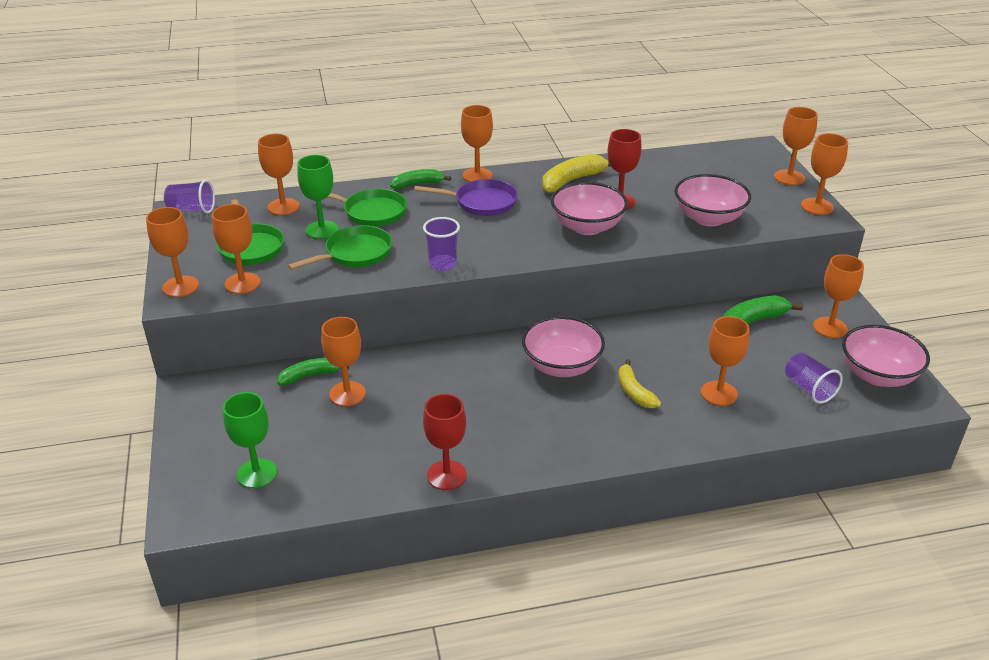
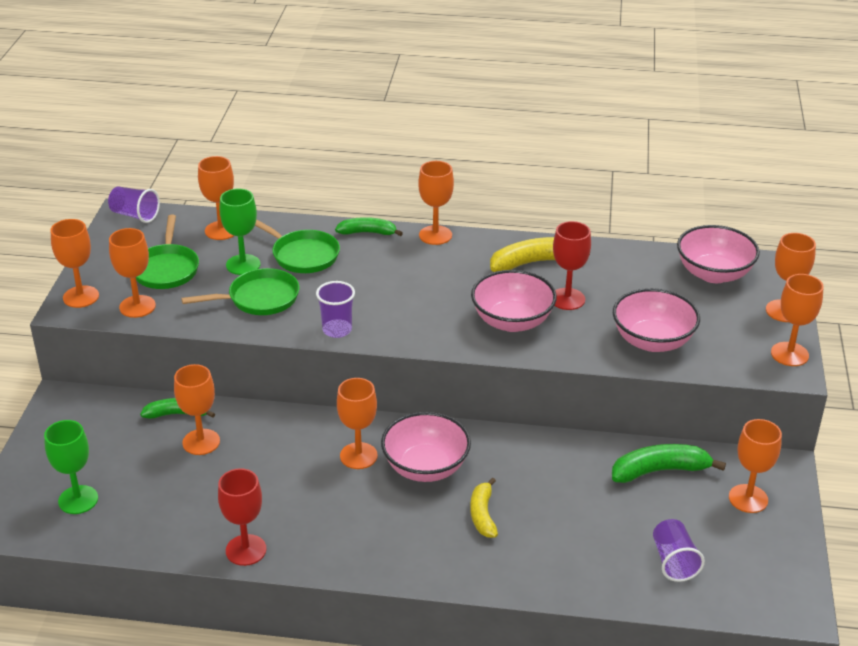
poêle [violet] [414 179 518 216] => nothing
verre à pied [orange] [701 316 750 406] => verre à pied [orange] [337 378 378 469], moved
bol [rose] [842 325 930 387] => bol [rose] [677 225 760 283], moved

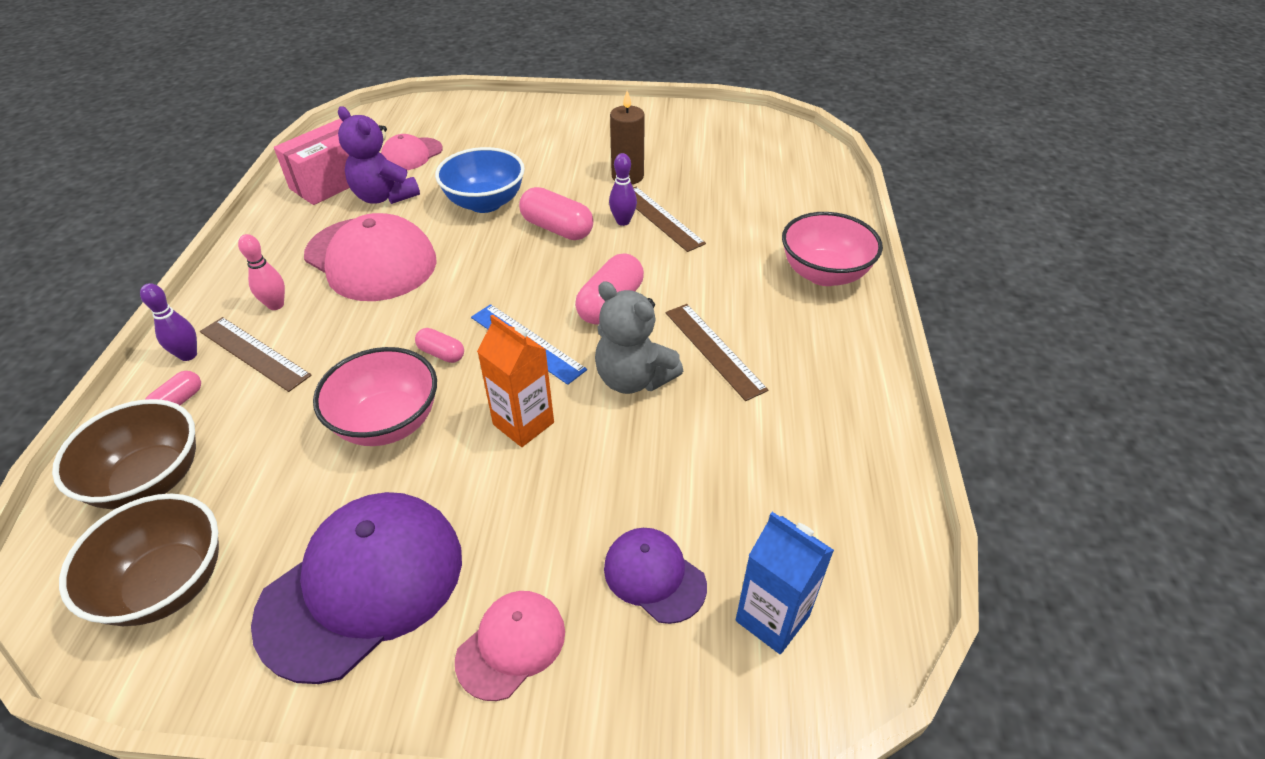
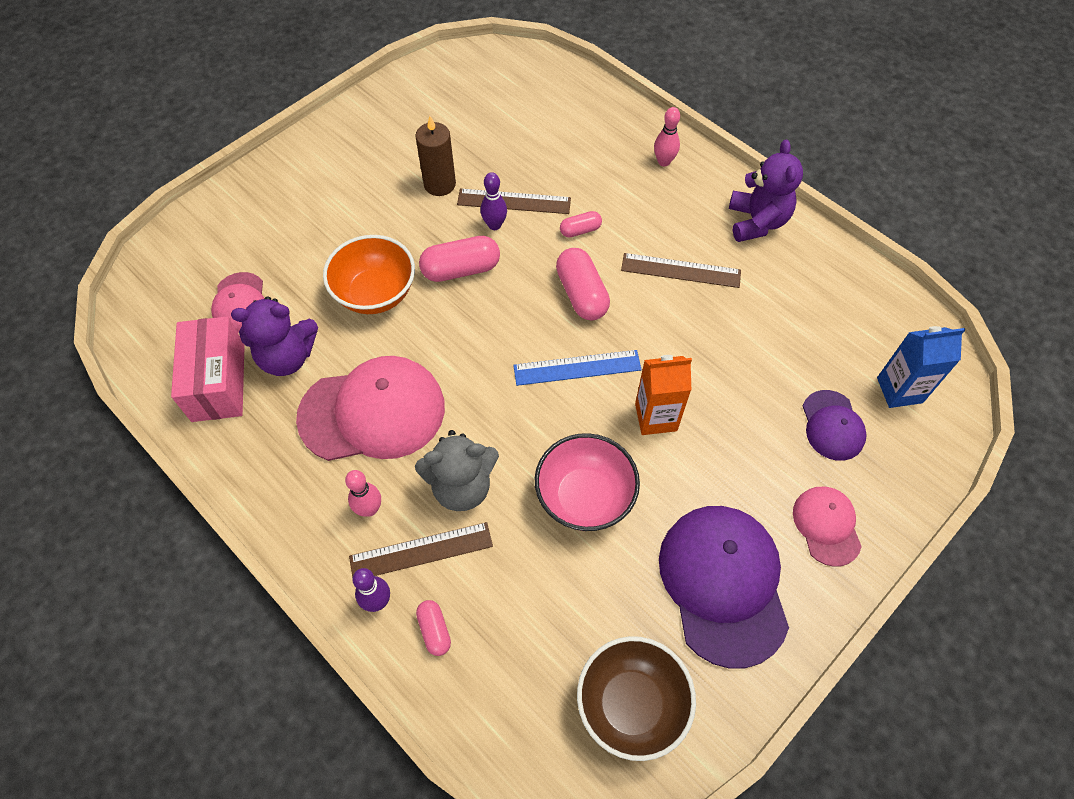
bol [bleu] [435 147 525 213] => bol [orange] [323 235 415 314]
bol [rose] [782 212 883 286] => quille [rose] [654 107 680 166]
ours en peluche [gris] [595 281 683 394] => ours en peluche [gris] [415 430 499 511], moved
gélule [rose] [415 328 464 363] => gélule [rose] [560 211 602 237], moved
bol [marron] [52 399 196 509] => nothing
casquette [violet] [604 528 707 624] => casquette [violet] [803 390 867 461], 90 degrees counterclockwise
nothing => ours en peluche [violet] [729 140 803 242]

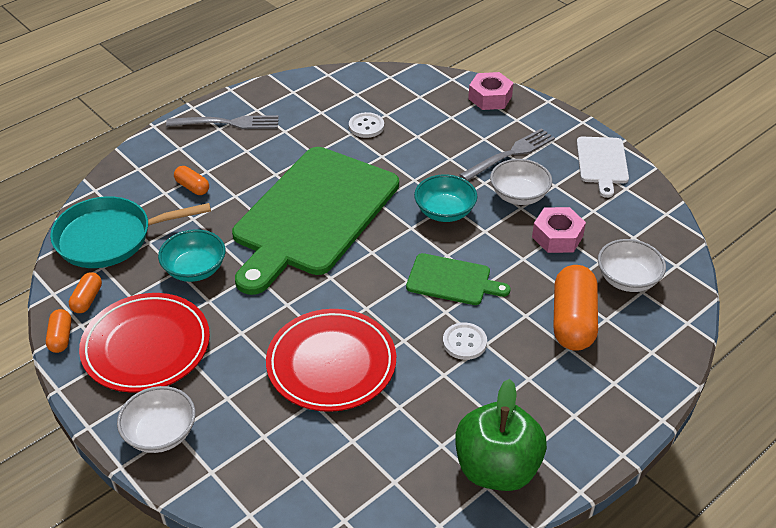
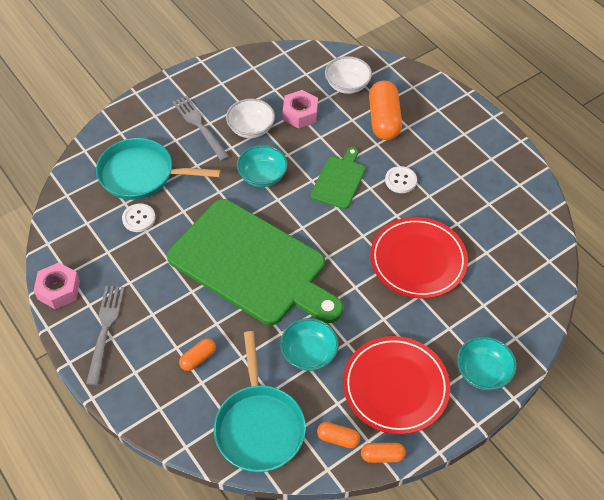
écrou [rose] [468 72 513 110] => écrou [rose] [34 262 80 309], moved
planche à découper [blanc] [576 137 629 198] => nothing
gélule [orange] [553 265 598 351] => gélule [orange] [369 81 402 140], 75 degrees clockwise
pomme [vert] [455 379 547 491] => nothing
bol [blanc] [117 386 196 453] => bol [turquoise] [457 336 517 390]
nothing => poêle [turquoise] [96 138 221 200]

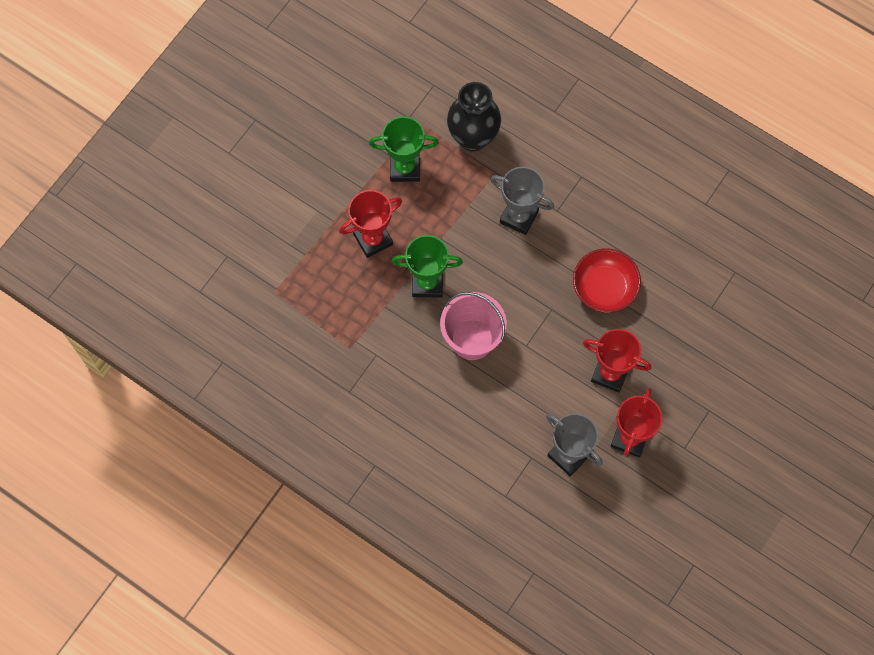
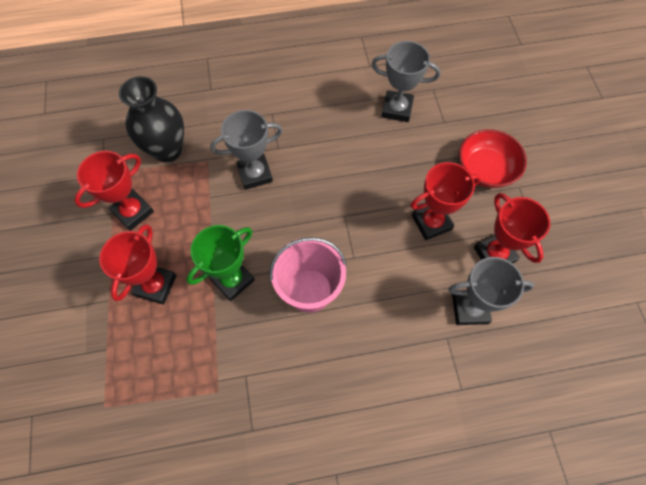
trophée [vert] [369 116 439 182] => trophée [rouge] [74 151 154 231]
bol [rouge] [573 249 641 313] => bol [rouge] [459 129 527 188], moved
nothing => trophée [gris] [371 41 440 122]

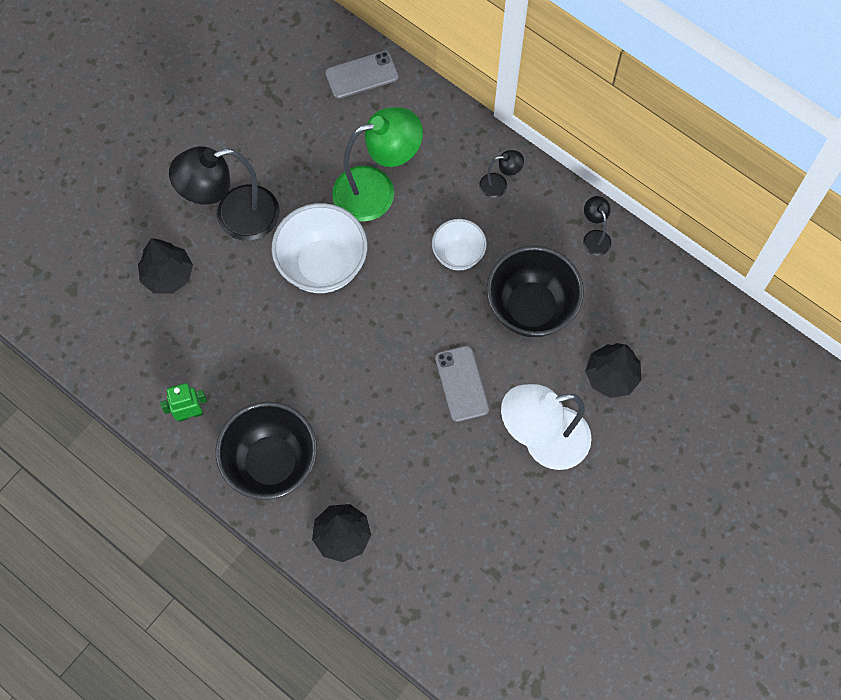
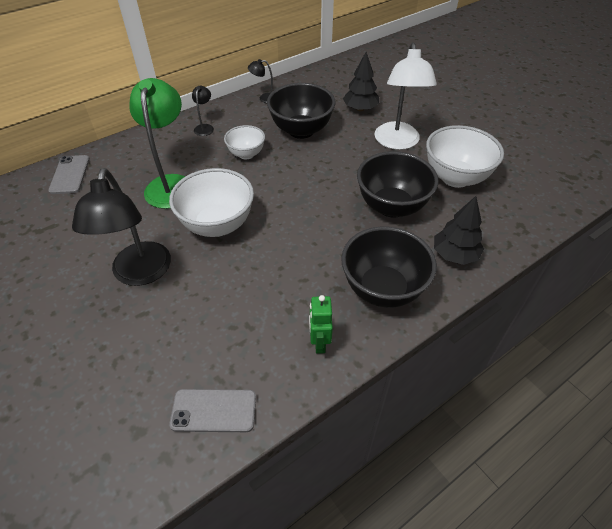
arbre [noir] [138 238 193 293] => nothing
téléphone [gris] [435 346 489 422] => téléphone [gris] [169 389 256 432], moved
nothing => bol [blanc] [426 125 504 188]
nothing => bol [noir] [357 151 439 218]

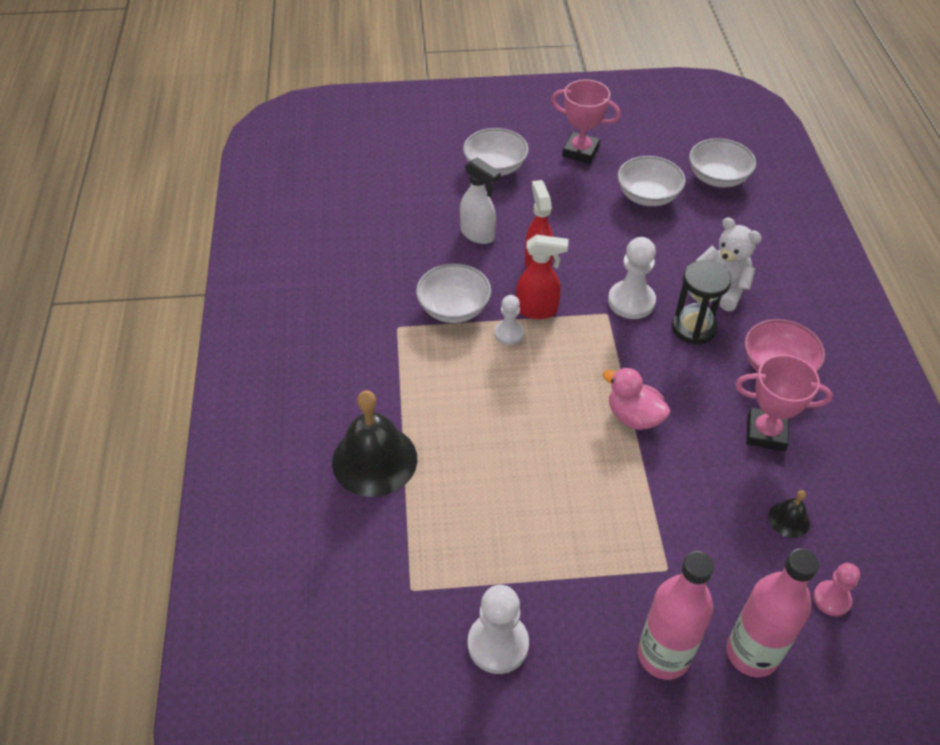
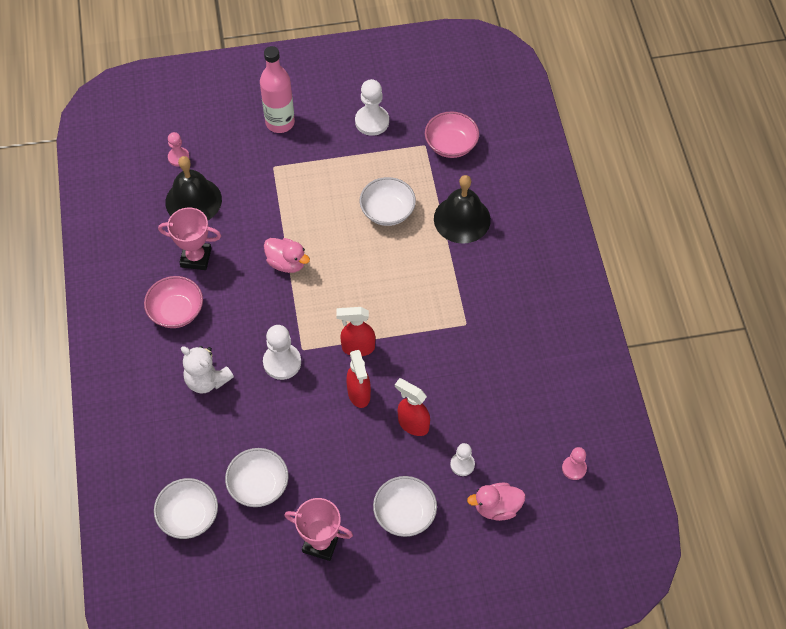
vaporisateur [blanc] [460 157 501 244] => vaporisateur [rouge] [395 378 430 436]
sablier [noir] [672 260 732 345] => nothing
bol [blanc] [416 263 491 323] => bol [blanc] [360 177 416 226], moved
pion [blanc] [495 295 524 345] => pion [blanc] [450 443 475 476], moved
cloche [noir] [768 490 810 538] => cloche [noir] [165 156 222 220], x2.18
bouteille [rose] [727 549 819 677] => nothing
nothing => bol [rose] [425 111 479 158]
nothing => pion [rose] [562 447 587 480]
nothing => canard [rose] [467 483 525 521]

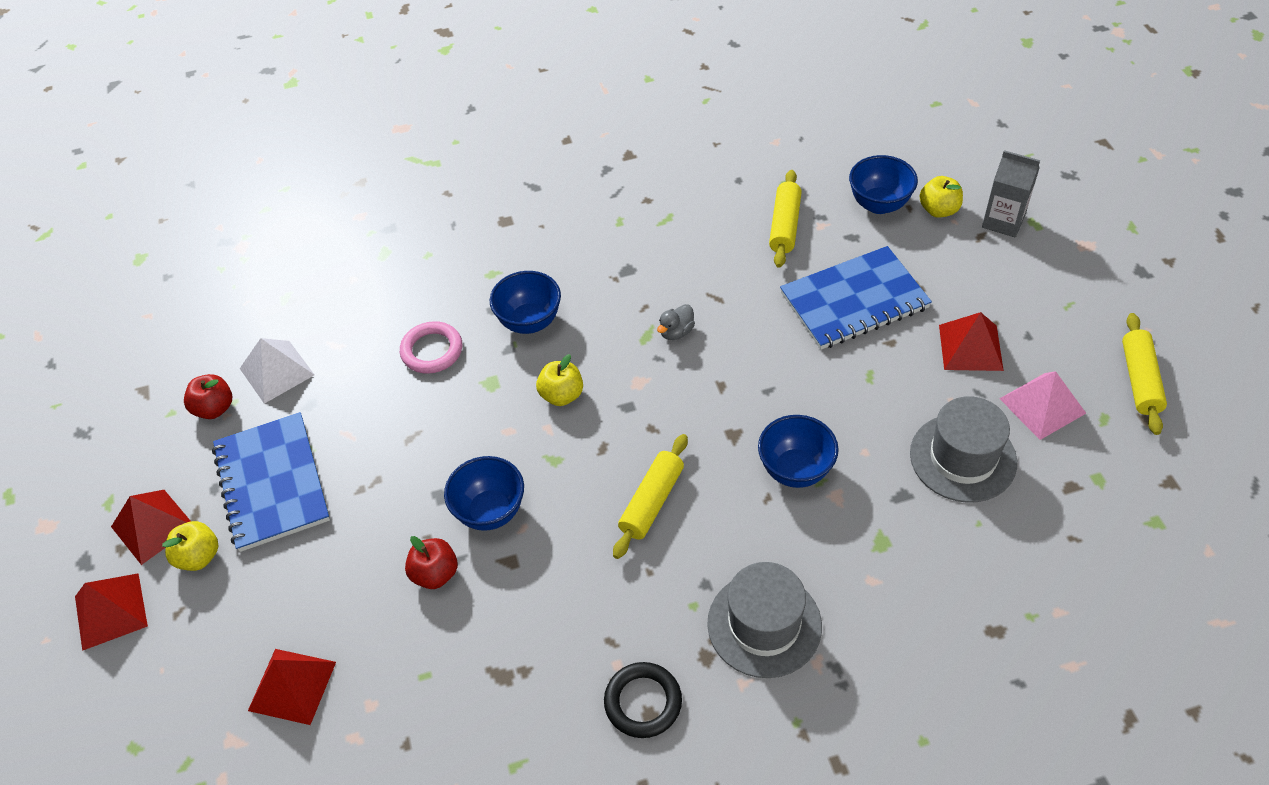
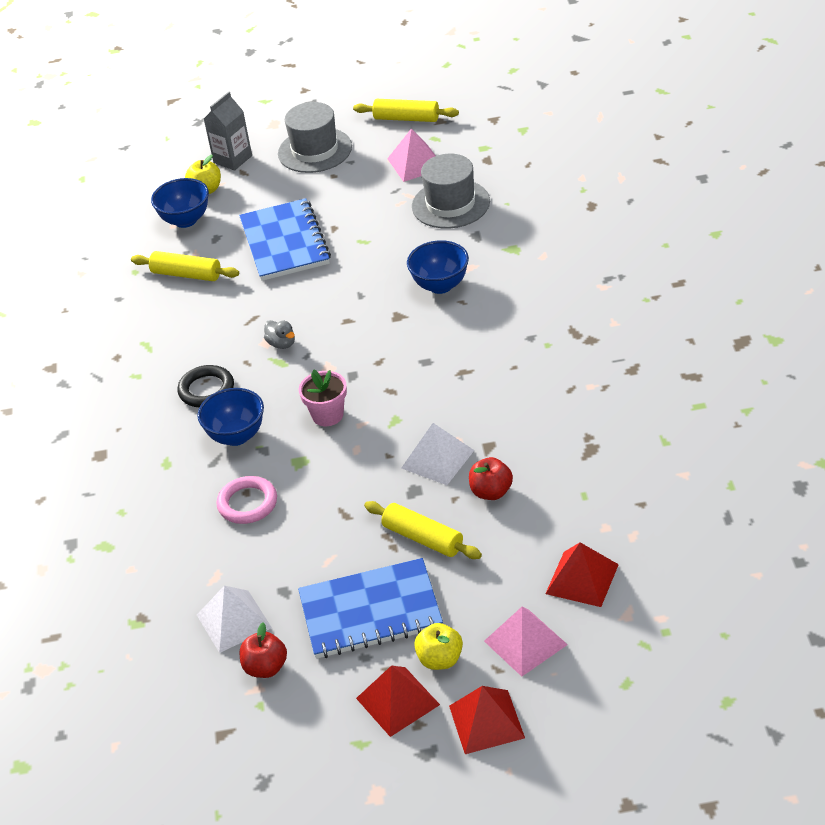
pyramide [rouge] [939 312 1004 371] => nothing
pomme [jaune] [536 354 583 406] => pot de fleurs [rose] [299 369 347 426]
rouleau à pâtisserie [jaune] [613 434 688 559] => rouleau à pâtisserie [jaune] [364 501 482 559], moved
bol [bleu] [444 456 524 531] => pyramide [blanc] [401 423 474 485]
chapeau [gris] [707 562 822 678] => chapeau [gris] [278 102 352 173], moved
anneau [noir] [604 662 682 738] => anneau [noir] [177 365 234 407], moved
nothing => pyramide [rose] [484 606 568 677]

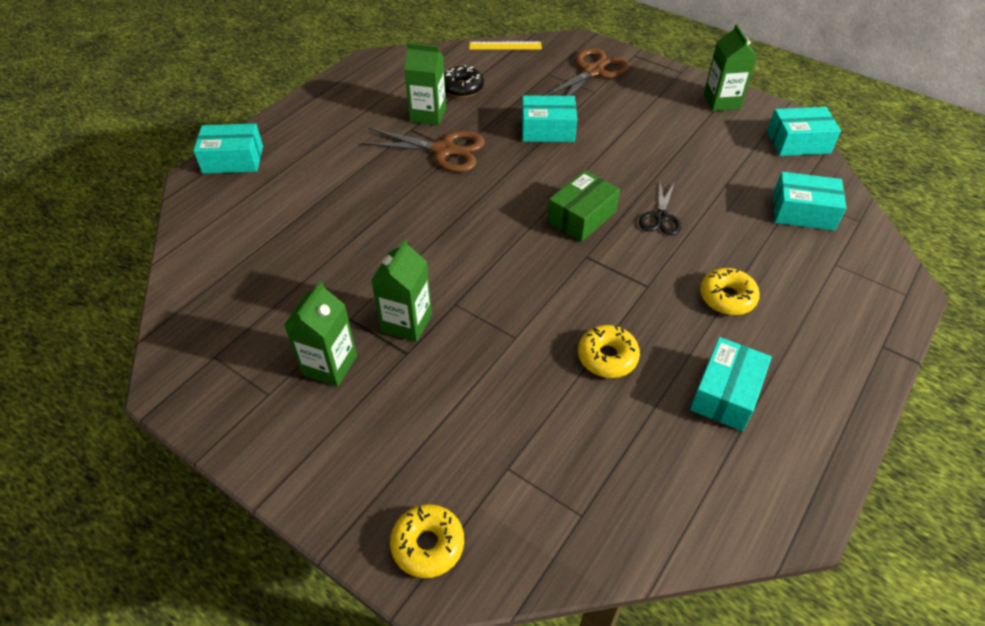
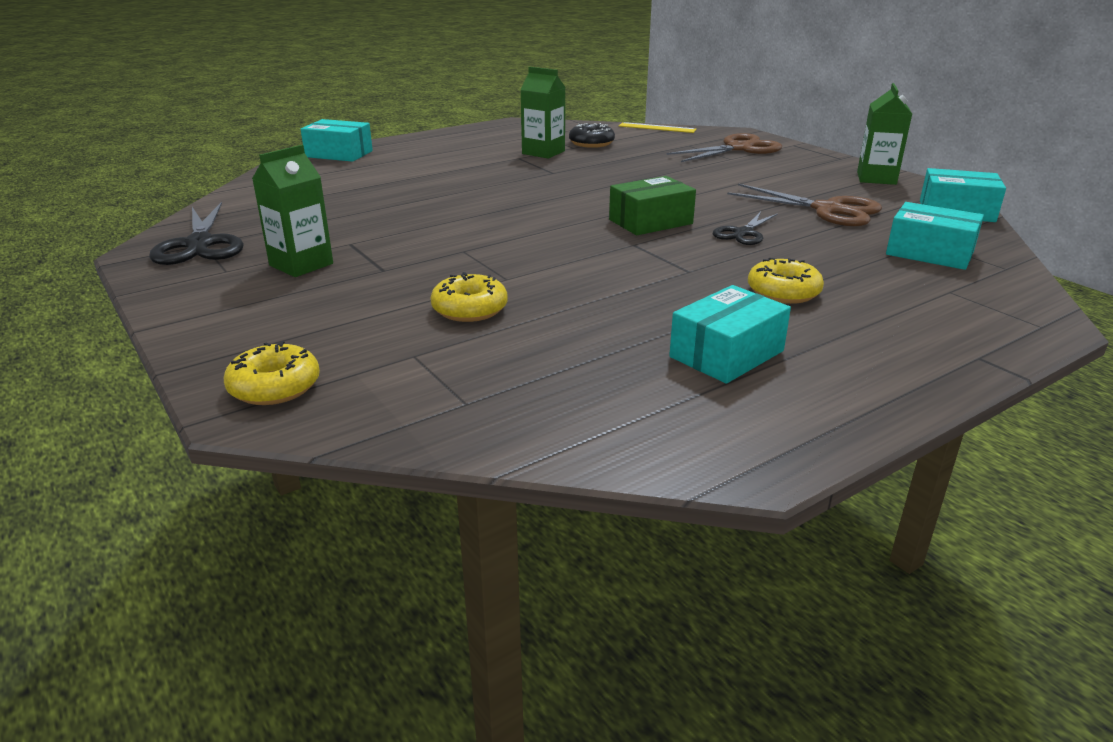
boîte [turquoise] [522 96 577 142] => nothing
ciseaux [marron] [361 128 485 172] => ciseaux [marron] [727 184 882 226], moved
brique de lait [vert] [371 239 432 342] => nothing
beignet [jaune] [578 325 640 378] => beignet [jaune] [430 272 508 322], moved
nothing => ciseaux [noir] [149 202 244 265]

